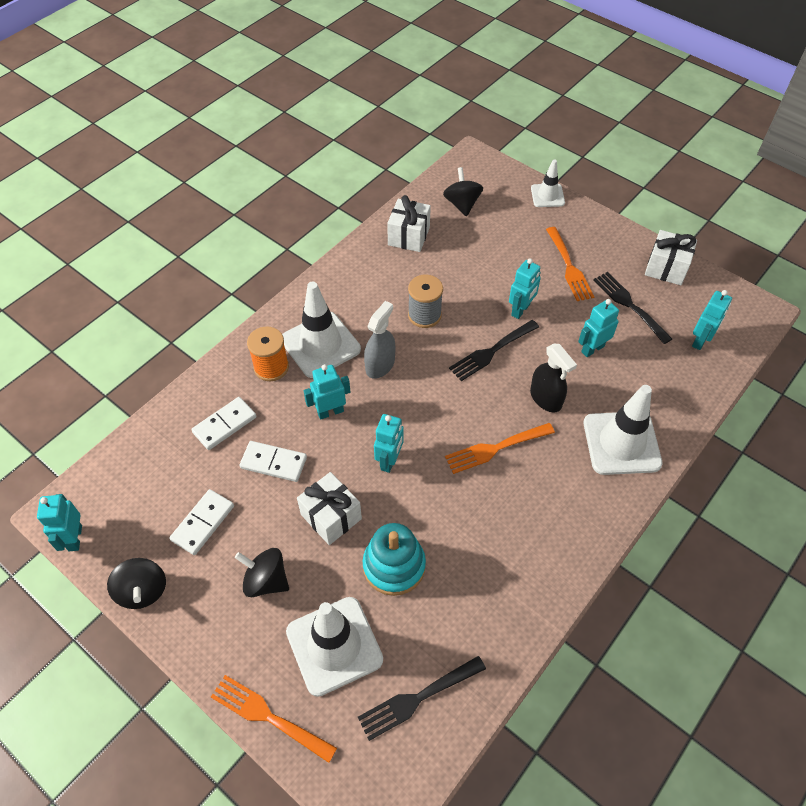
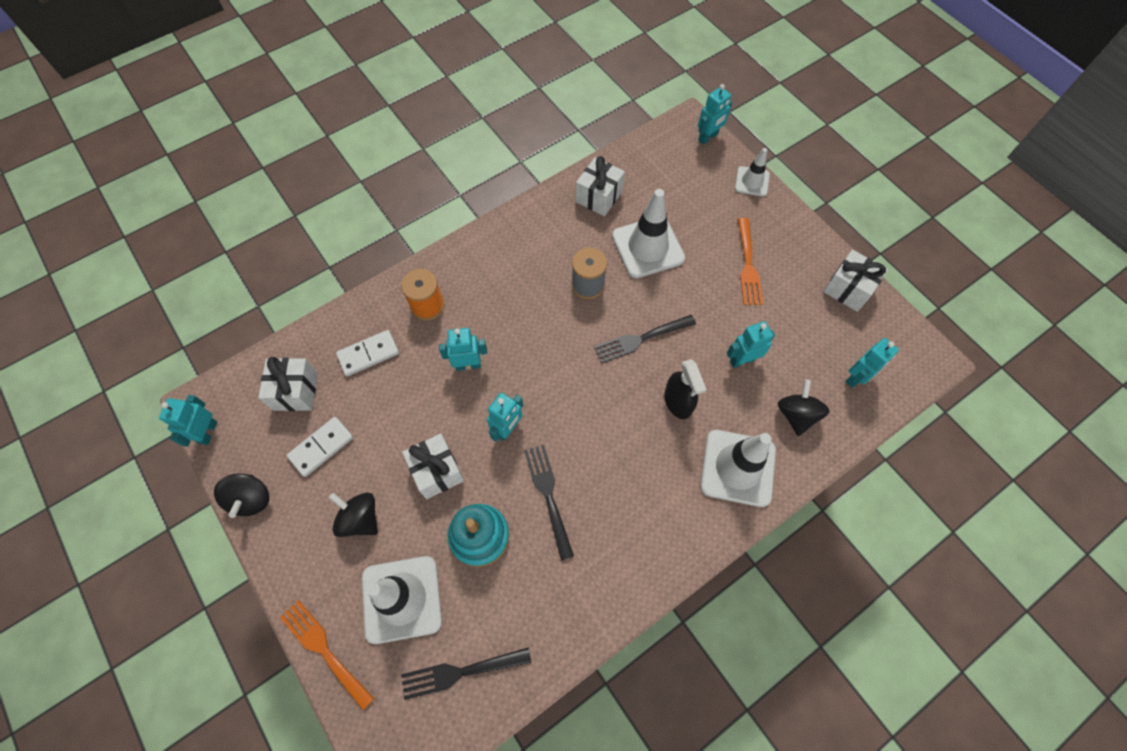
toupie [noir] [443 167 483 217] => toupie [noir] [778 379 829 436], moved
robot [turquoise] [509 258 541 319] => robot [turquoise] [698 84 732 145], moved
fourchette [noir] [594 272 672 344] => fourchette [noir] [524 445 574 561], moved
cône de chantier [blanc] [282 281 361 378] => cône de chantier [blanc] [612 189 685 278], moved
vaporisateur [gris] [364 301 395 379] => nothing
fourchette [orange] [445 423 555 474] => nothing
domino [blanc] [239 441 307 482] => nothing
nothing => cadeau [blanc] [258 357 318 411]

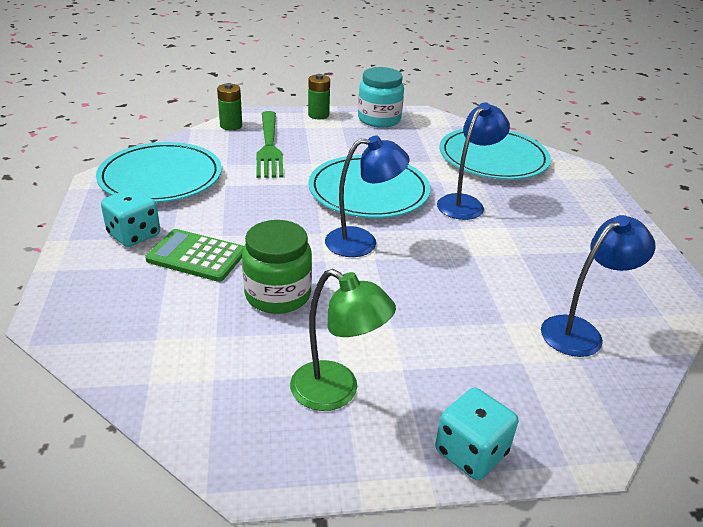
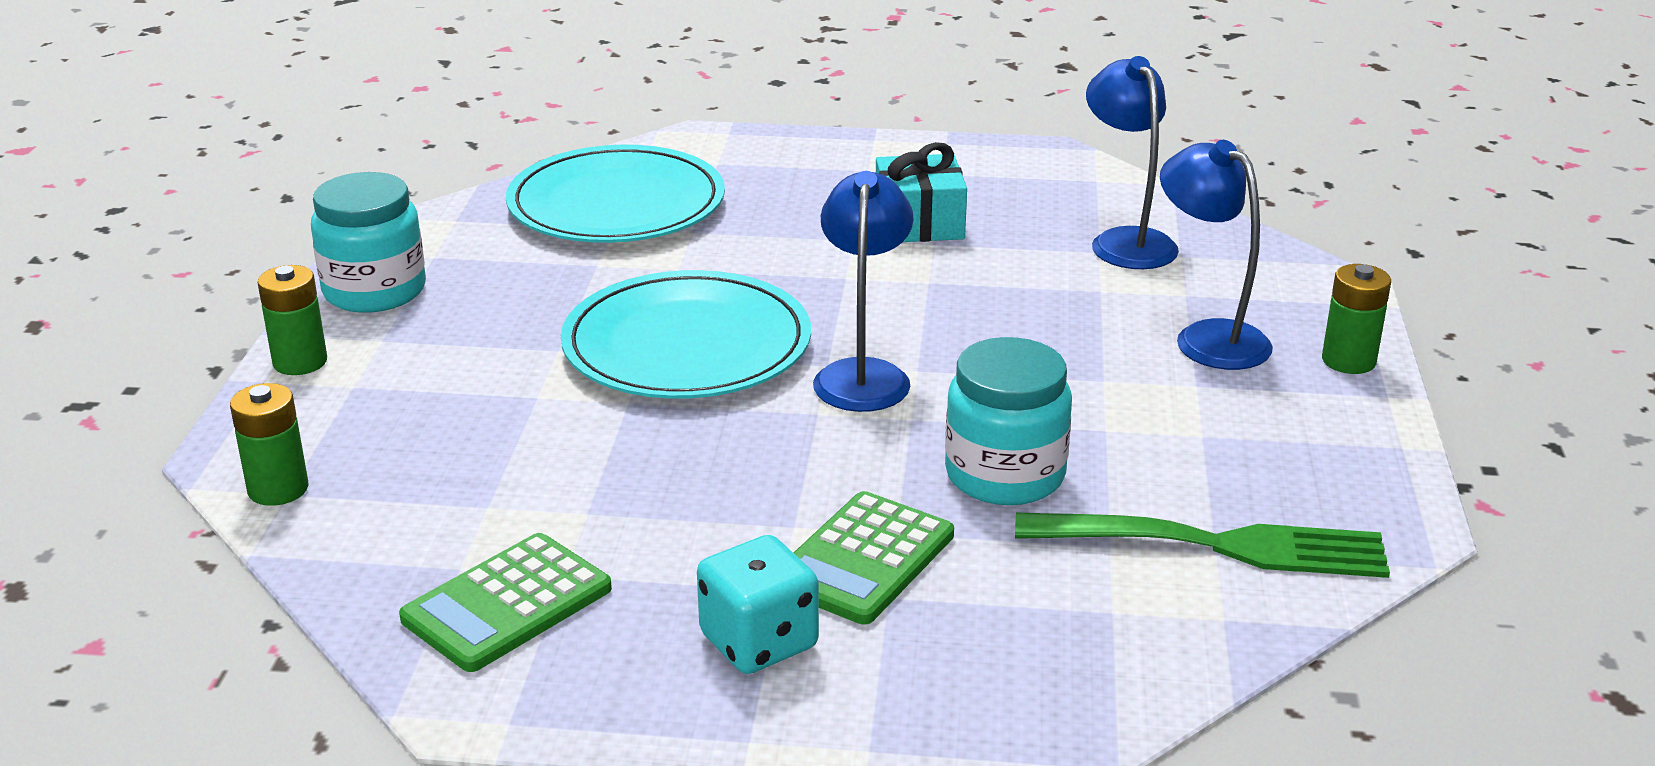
lampe [bleu] [437 102 510 220] => lampe [bleu] [1160 140 1273 370], moved
fourchette [vert] [257 111 284 178] => fourchette [vert] [1015 513 1390 578], moved
assiette [turquoise] [96 142 222 203] => calculatrice [vert] [399 533 612 672]
bocal [vert] [242 220 312 314] => bocal [turquoise] [945 337 1072 505]
lampe [vert] [290 269 396 411] => nothing
dé [turquoise] [435 388 518 480] => pile [vert] [1322 264 1391 374]
nothing => cadeau [turquoise] [876 142 967 242]

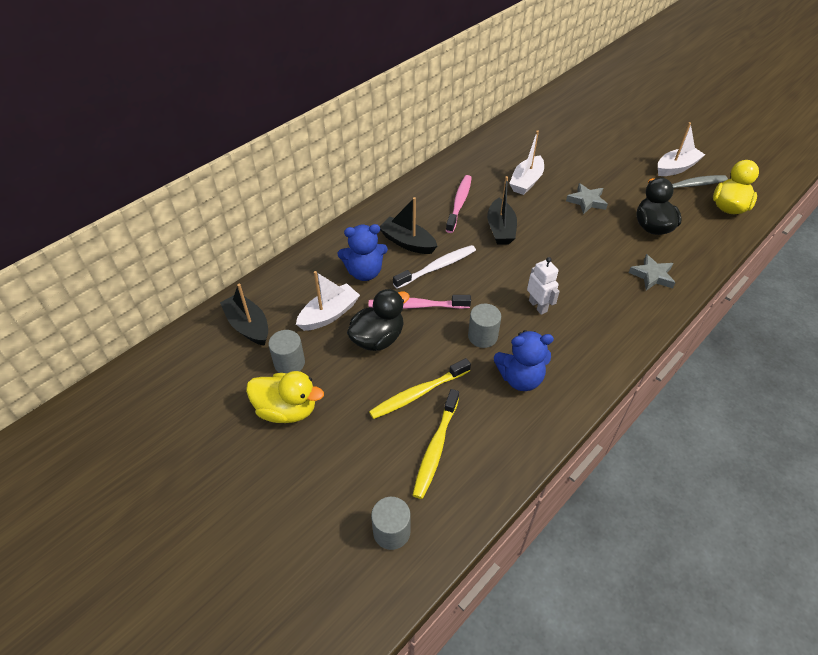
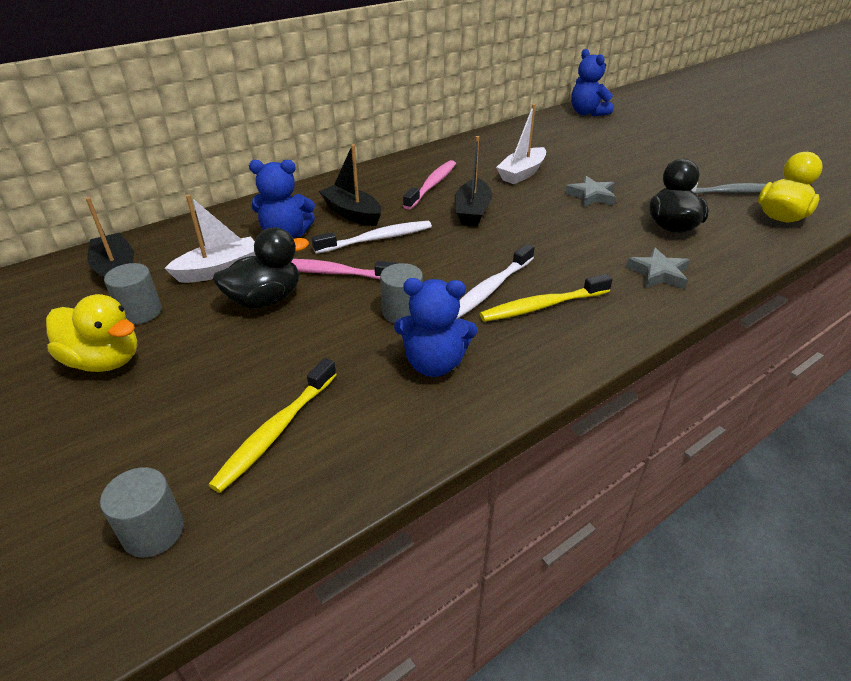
bateau [blanc] [658 122 705 176] => nothing
robot [blanc] [527 257 560 315] => brosse à dents [blanc] [455 244 535 320]
brosse à dents [jaune] [369 358 471 419] => brosse à dents [jaune] [480 274 612 322], moved
nothing => ours en peluche [bleu] [571 49 613 117]

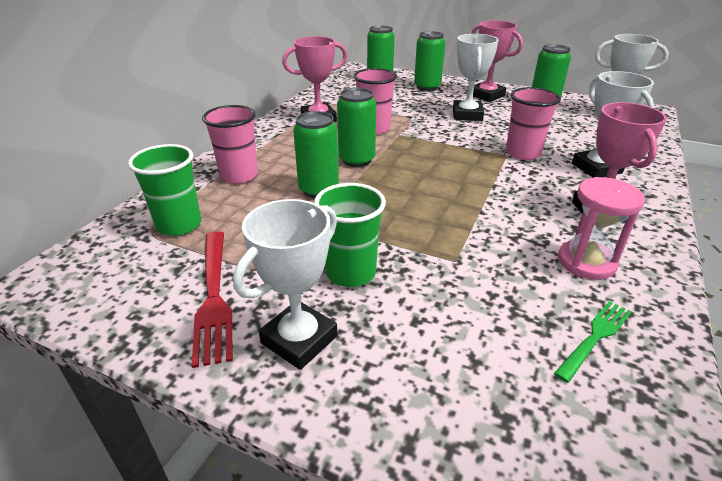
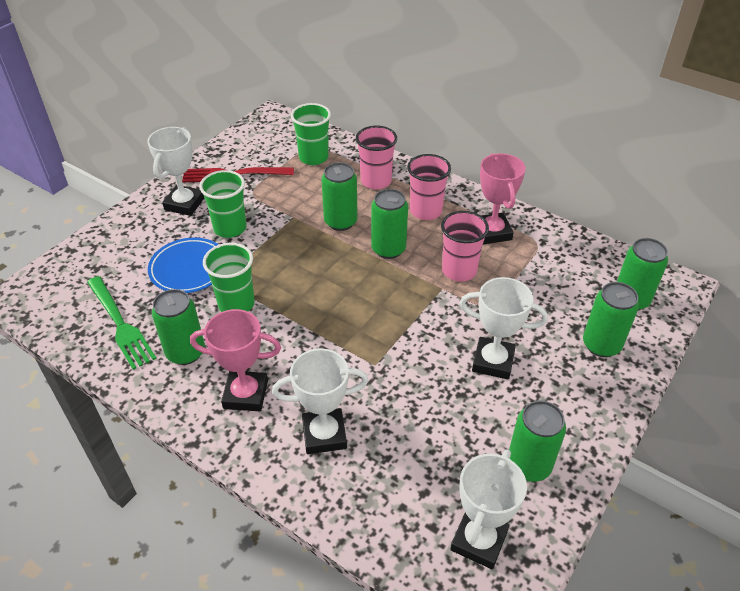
trophée [rose] [471 20 523 102] => nothing
gobelet [rose] [506 87 561 160] => gobelet [rose] [407 154 451 220], moved
sablier [rose] [558 177 645 280] => canette [vert] [152 289 205 365]
trophée [blanc] [233 199 337 370] => trophée [blanc] [147 127 204 216], 60 degrees clockwise
fourchette [vert] [554 301 631 383] => fourchette [vert] [87 276 157 370], x1.58
nothing => assiette [bleu] [148 237 219 293]
nothing => gobelet [vert] [203 243 255 312]

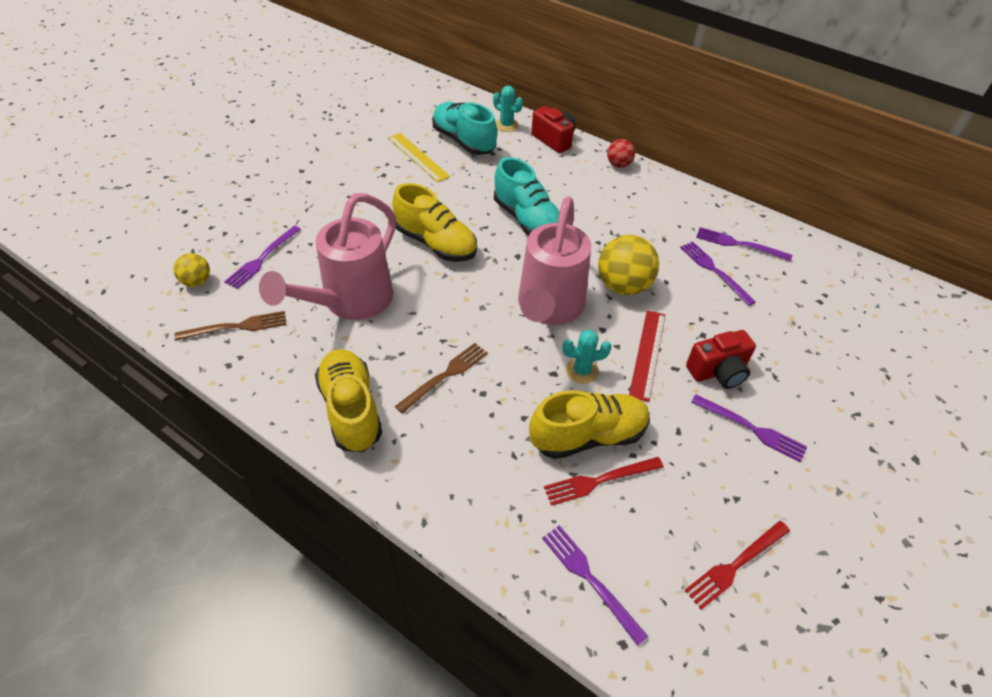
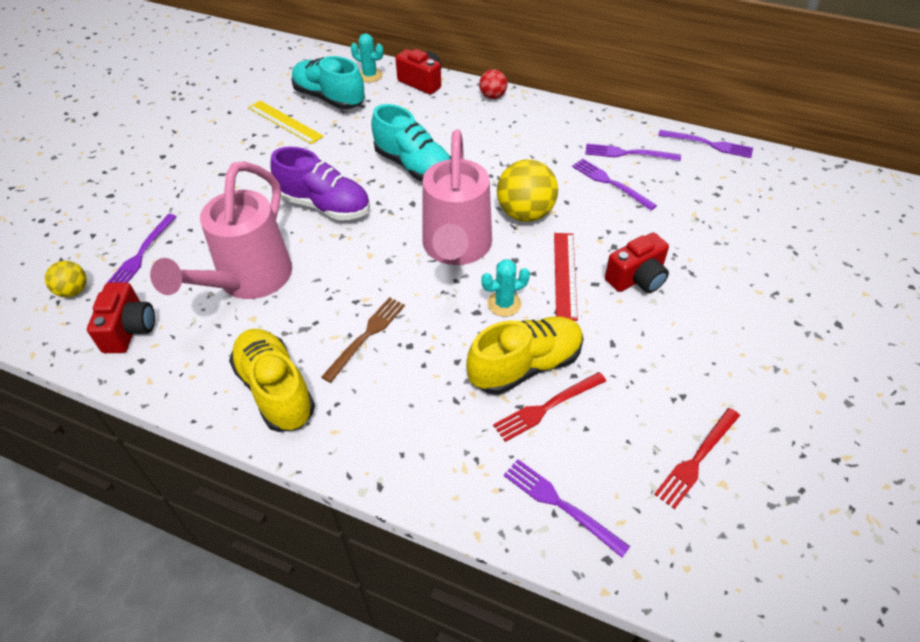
chaussure [jaune] [392 183 477 262] => chaussure [violet] [270 147 370 220]
fourchette [marron] [174 311 286 341] => appareil photo [rouge] [87 282 155 353]
fourchette [violet] [691 394 807 462] => fourchette [violet] [658 130 753 158], moved

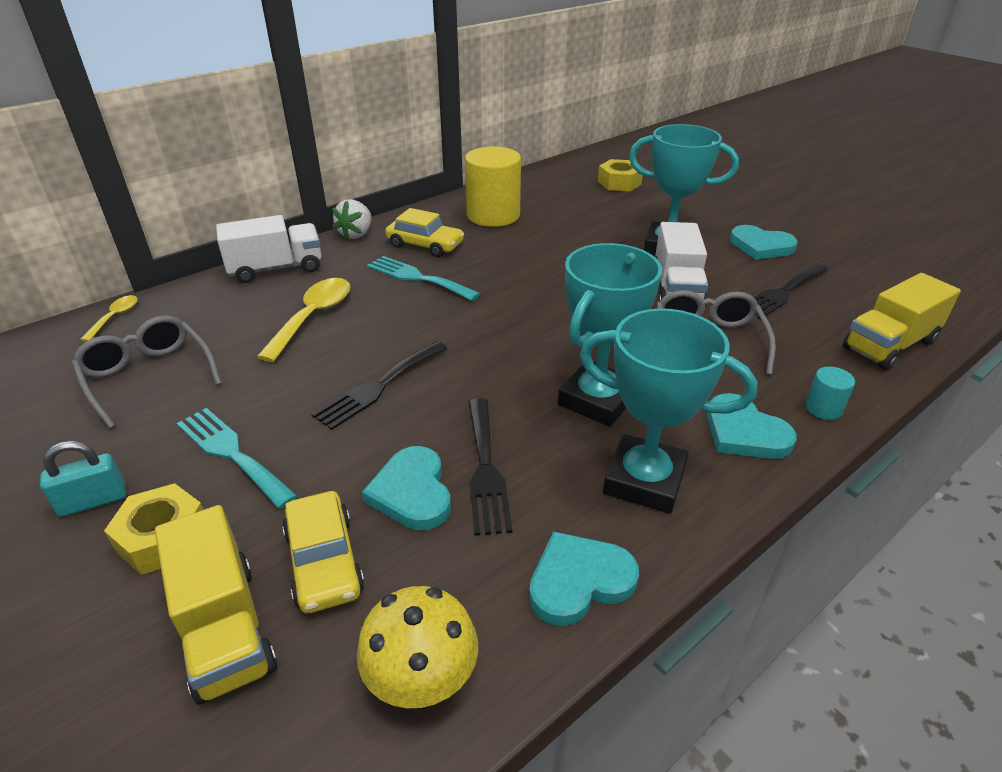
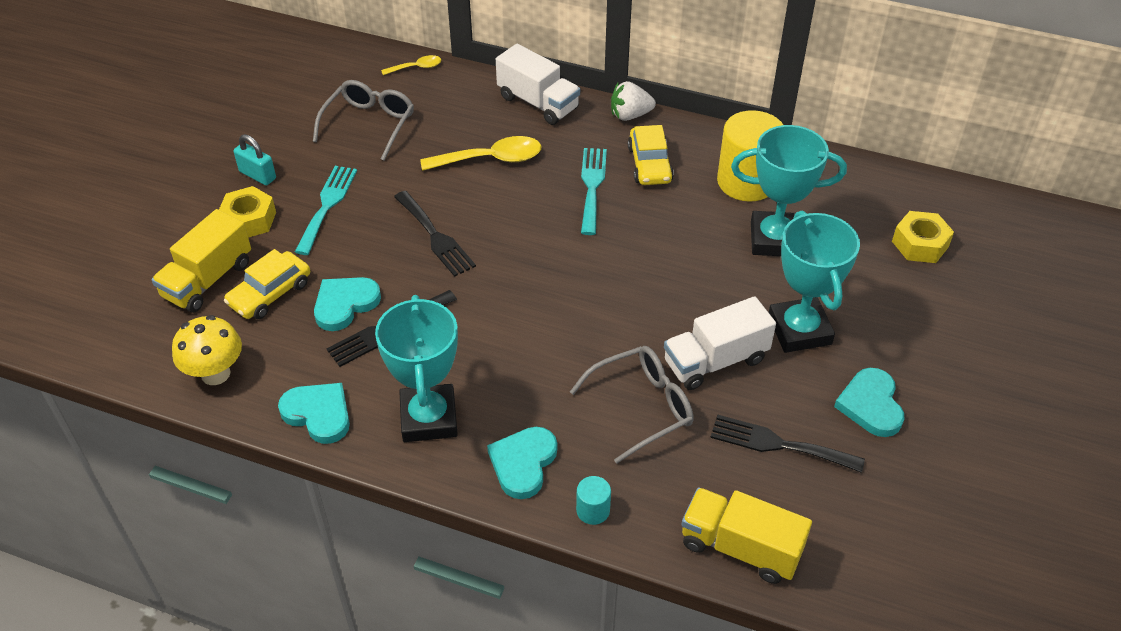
trophée [turquoise] [558 243 662 427] => trophée [turquoise] [731 125 847 256], moved
fourchette [noir] [311 341 447 430] => fourchette [noir] [394 191 476 277], 135 degrees counterclockwise

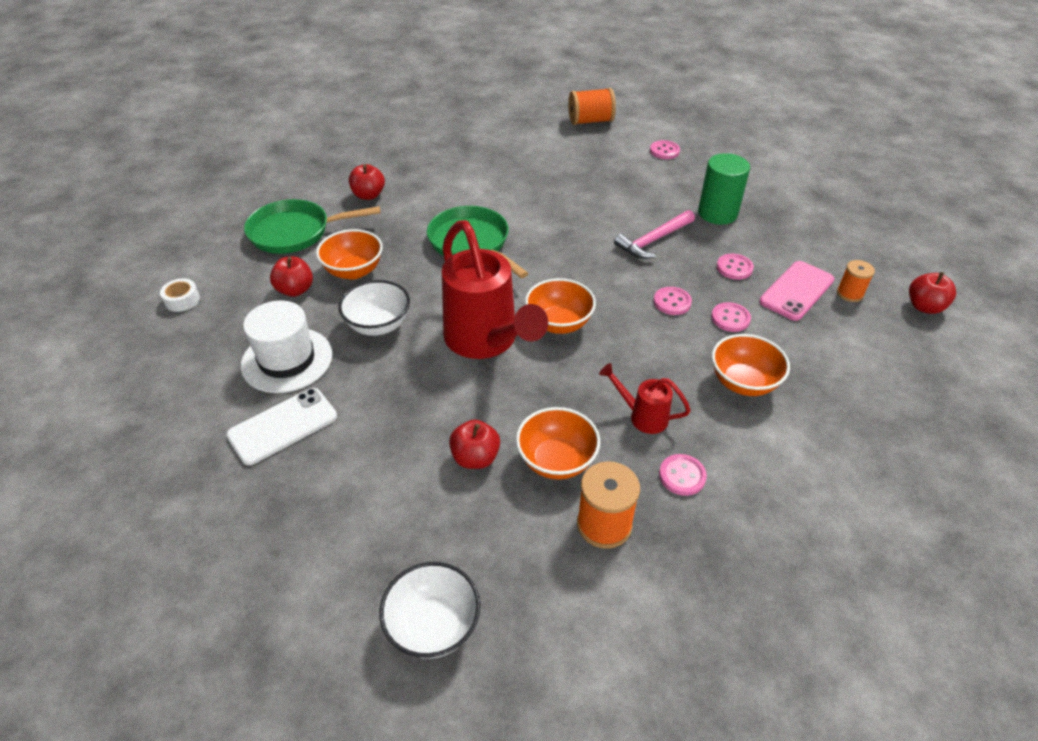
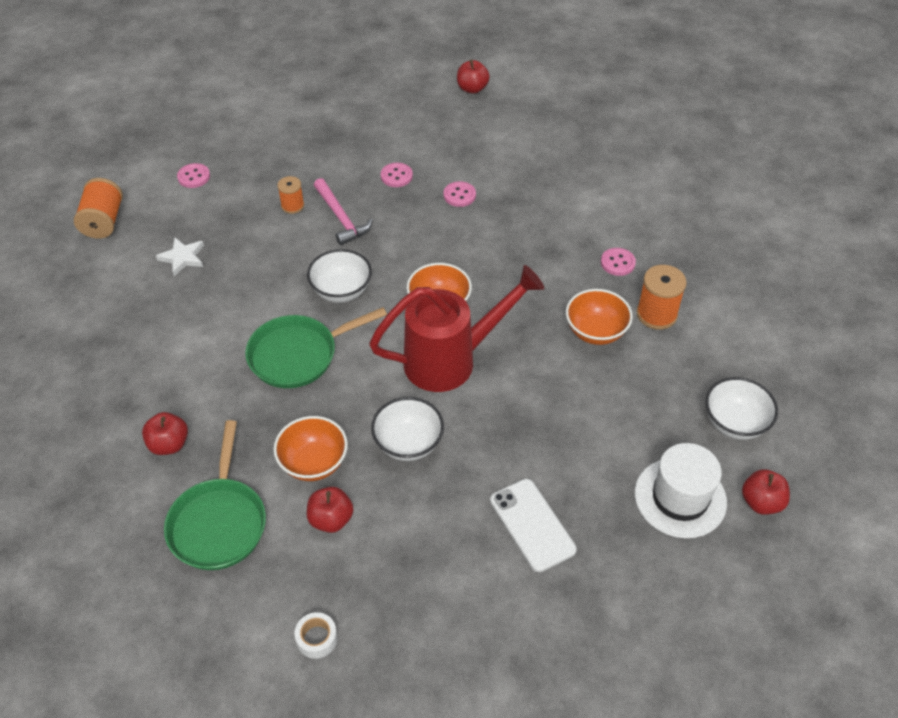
cylindre [vert] [698 153 750 225] => nothing
bobine [orange] [837 260 875 302] => bobine [orange] [277 176 304 214], moved
téléphone [rose] [759 261 834 321] => nothing
bouton [rose] [654 287 692 315] => nothing
chapeau [blanc] [241 300 332 393] => chapeau [blanc] [635 443 727 538], moved
bol [orange] [712 334 790 396] => nothing
arrosoir [rouge] [599 363 691 434] => nothing
pomme [rouge] [449 420 500 469] => pomme [rouge] [742 469 790 515], moved
nothing => étoile [blanc] [156 237 204 276]
nothing => bol [blanc] [307 249 372 303]

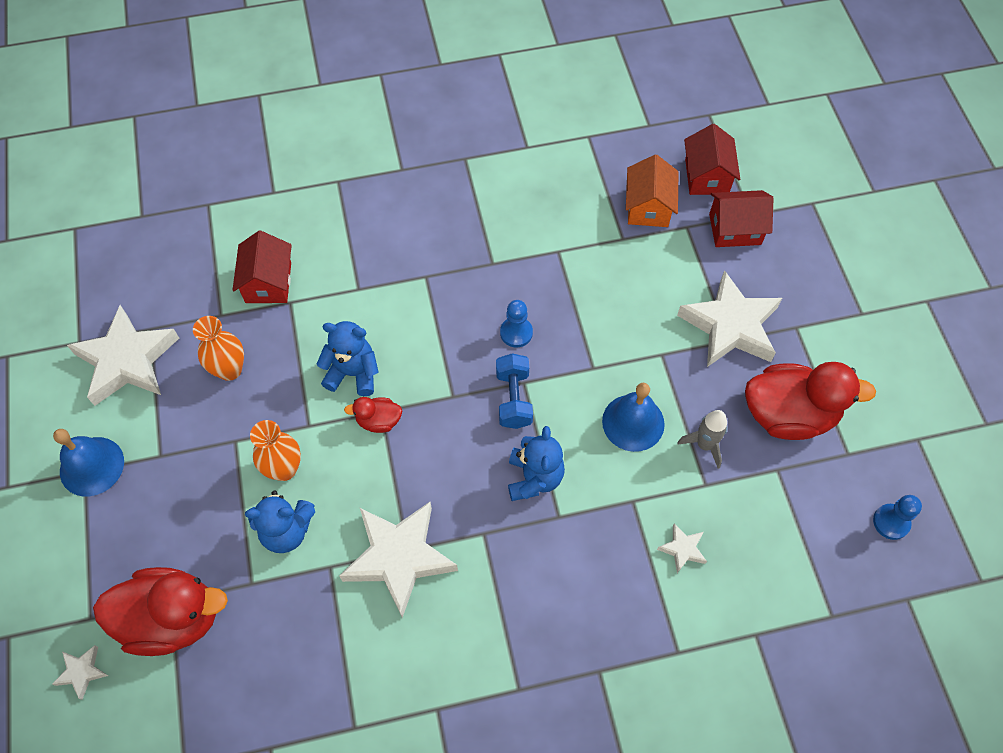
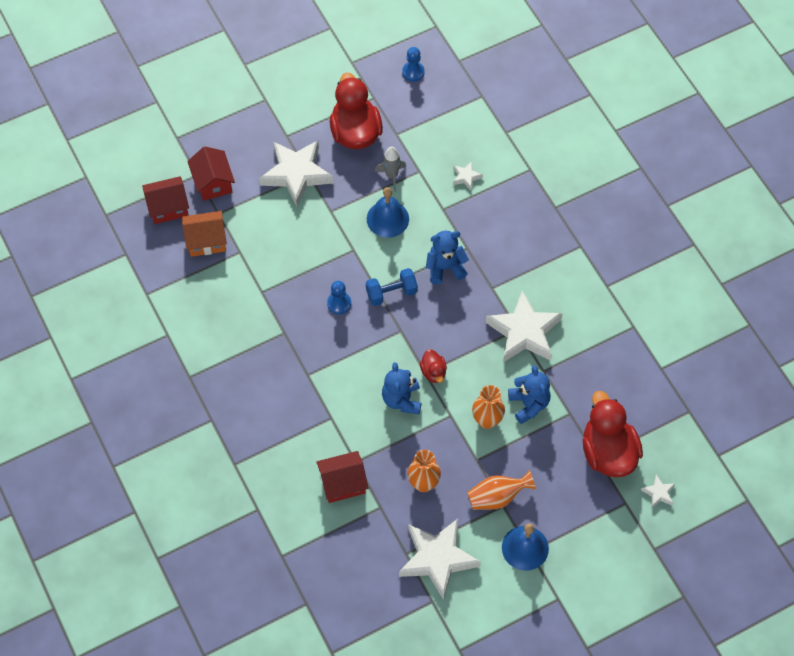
nothing => vase [orange] [467 470 536 510]

